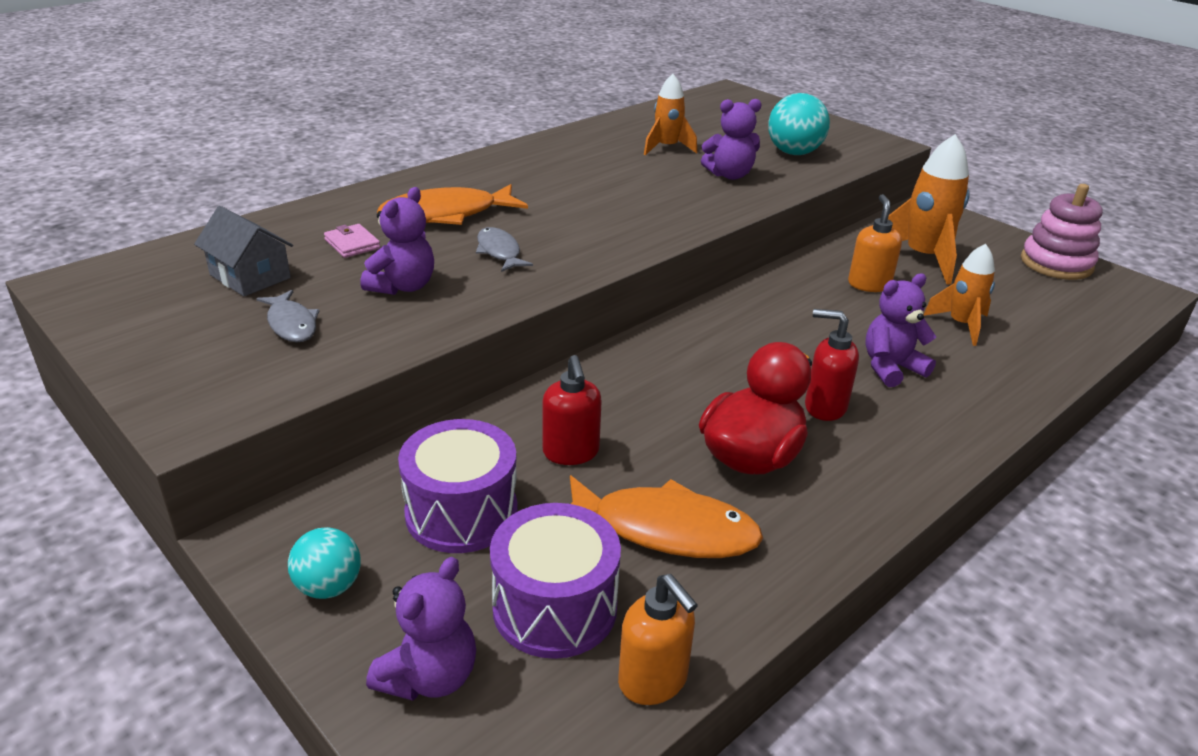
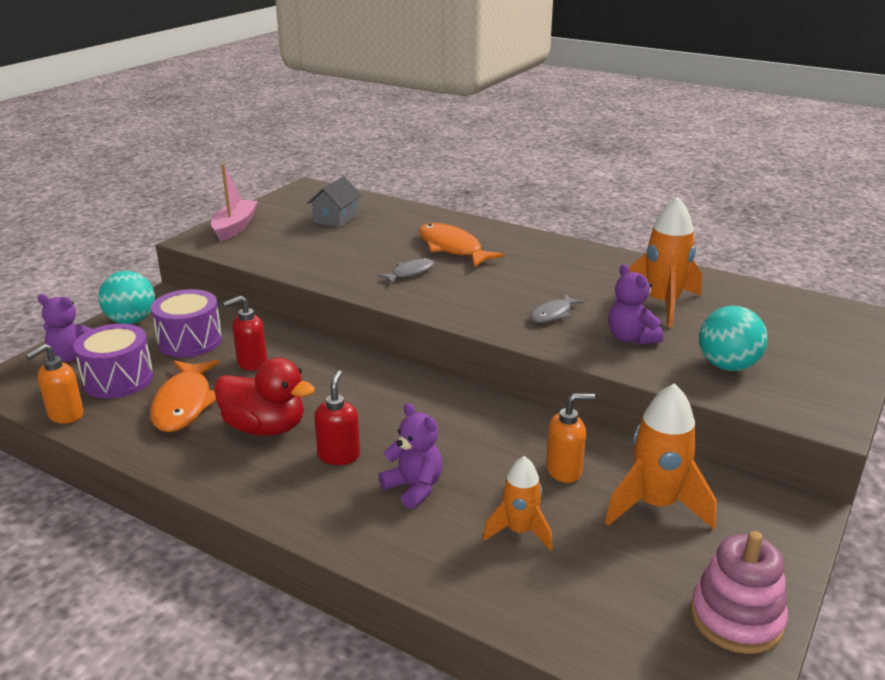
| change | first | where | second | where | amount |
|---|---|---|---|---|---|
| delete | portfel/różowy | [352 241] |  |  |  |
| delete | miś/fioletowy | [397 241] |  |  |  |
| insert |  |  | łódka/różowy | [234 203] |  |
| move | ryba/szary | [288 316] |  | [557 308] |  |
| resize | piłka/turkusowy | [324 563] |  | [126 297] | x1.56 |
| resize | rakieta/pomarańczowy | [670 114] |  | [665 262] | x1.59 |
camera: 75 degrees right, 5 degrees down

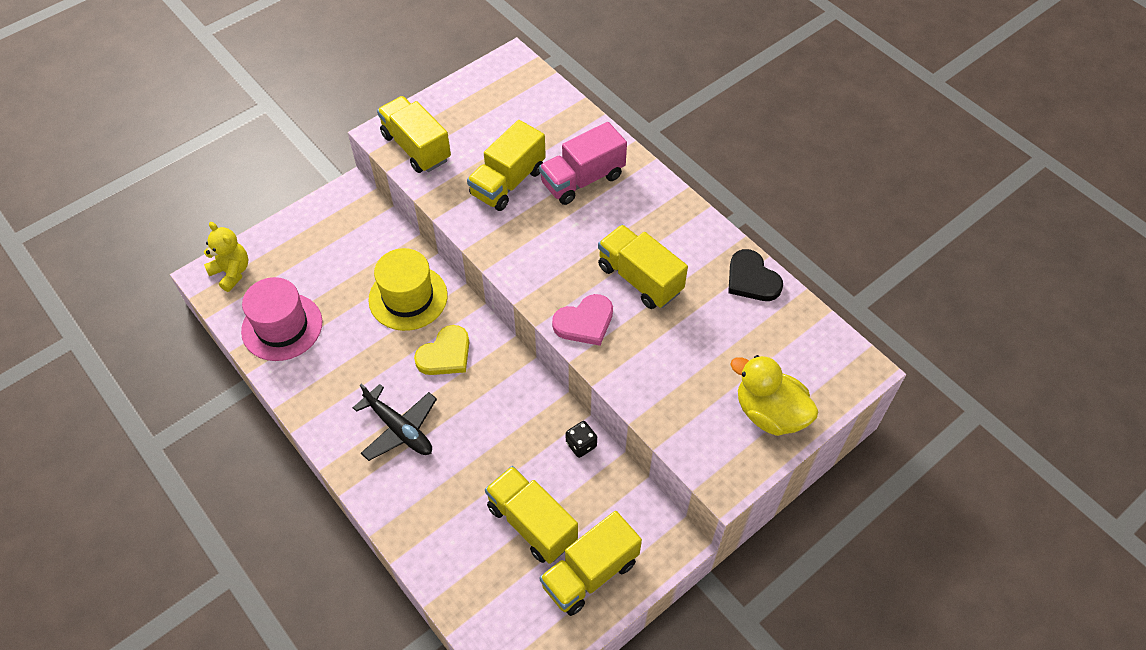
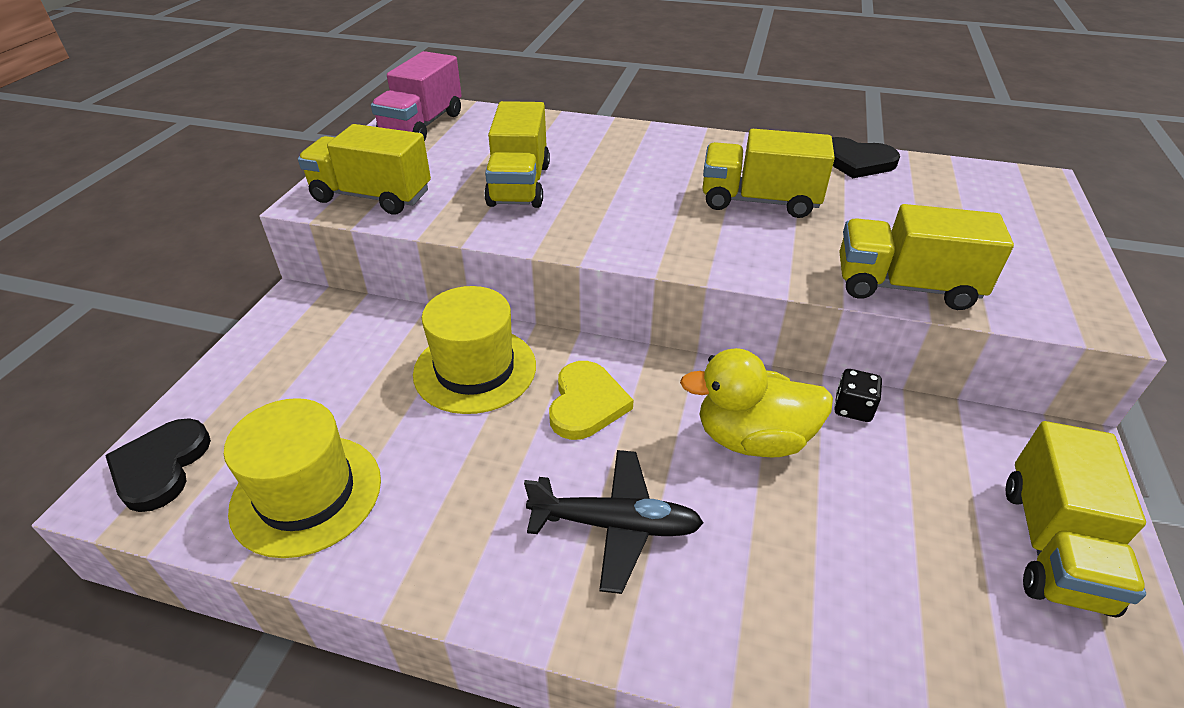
| change | first | where | second | where | amount |
|---|---|---|---|---|---|
| delete | serce/różowy | [582 320] |  |  |  |
| move | ciężarówka/żółty | [531 515] |  | [927 257] |  |
| move | ciężarówka/różowy | [583 163] |  | [416 96] |  |
| move | kaczka/żółty | [774 395] |  | [756 402] |  |
| replace | miś/żółty | [226 257] | serce/czarny | [158 465] |  |
| recolor | kapelusz/różowy | [281 319] | kapelusz/żółty | [302 478] |  |
camera: 35 degrees left, 15 degrees down

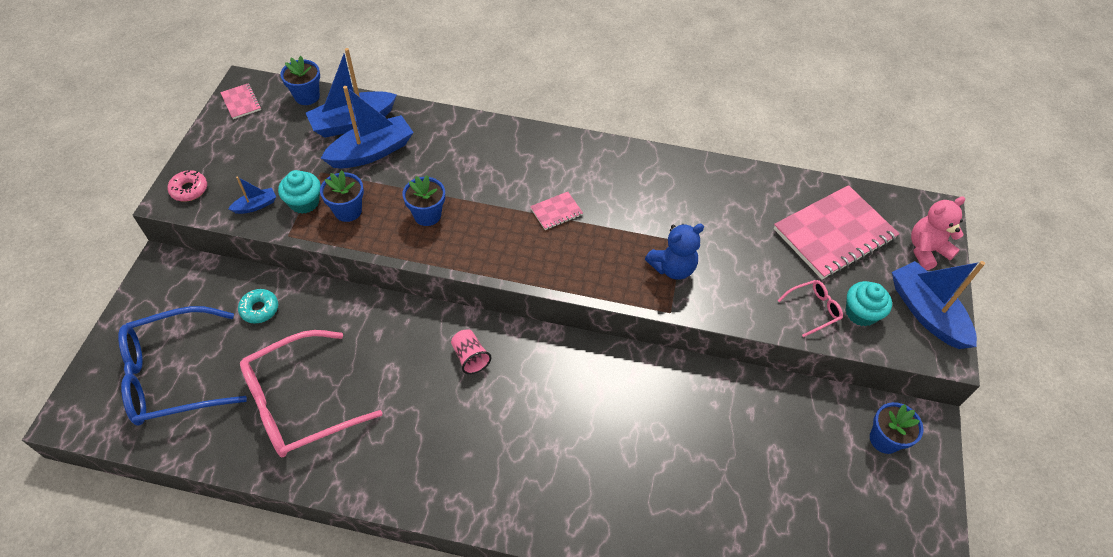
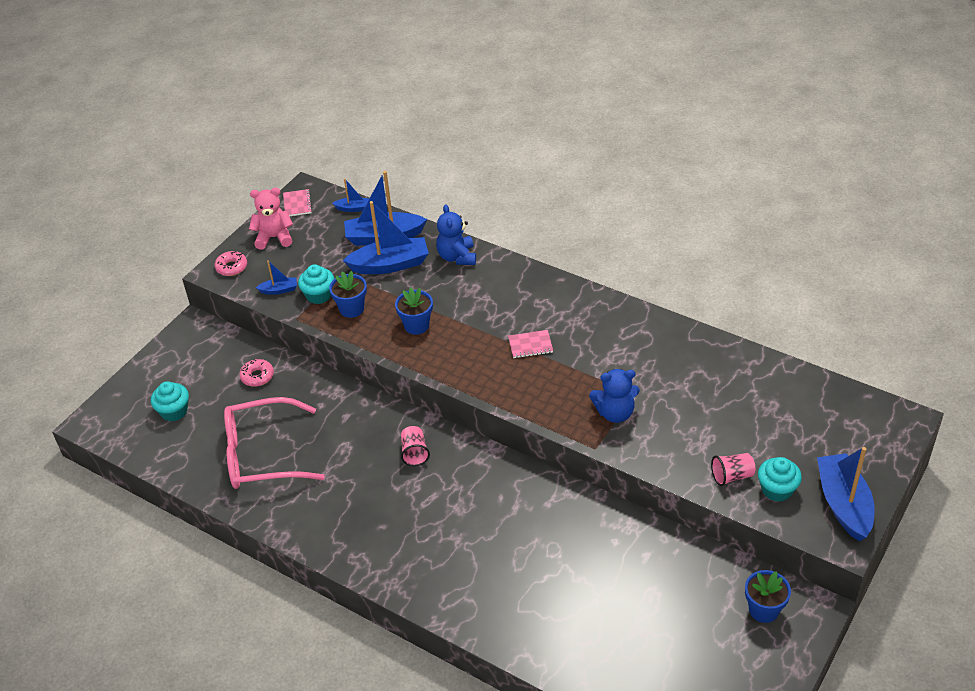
| change | first | where | second | where | amount |
|---|---|---|---|---|---|
| delete | zeszyt/różowy | [836 232] |  |  |  |
| insert |  |  | miś/niebieski | [456 234] |  |
| move | miś/różowy | [938 233] |  | [271 218] |  |
| replace | okulary/niebieski | [182 366] | muffinka/turkusowy | [170 401] |  |
| replace | doniczka/niebieski | [300 80] | łódka/niebieski | [350 195] |  |
| replace | okulary/różowy | [810 308] | szklanka/różowy | [733 469] |  |
| recolor | donut/turkusowy | [258 306] | donut/różowy | [257 373] |  |
camera: 25 degrees right, 10 degrees down

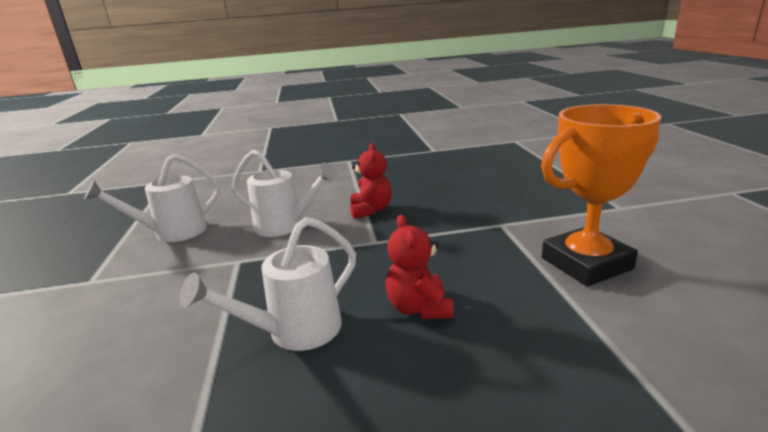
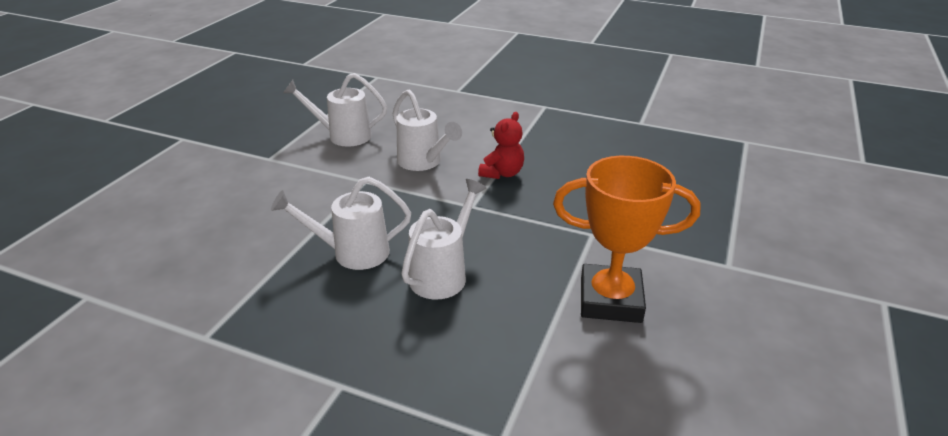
| change | first | where | second | where | amount |
|---|---|---|---|---|---|
| replace | miś/czerwony | [420 267] | konewka/biały | [443 239] |  |
camera: 30 degrees right, 10 degrees up

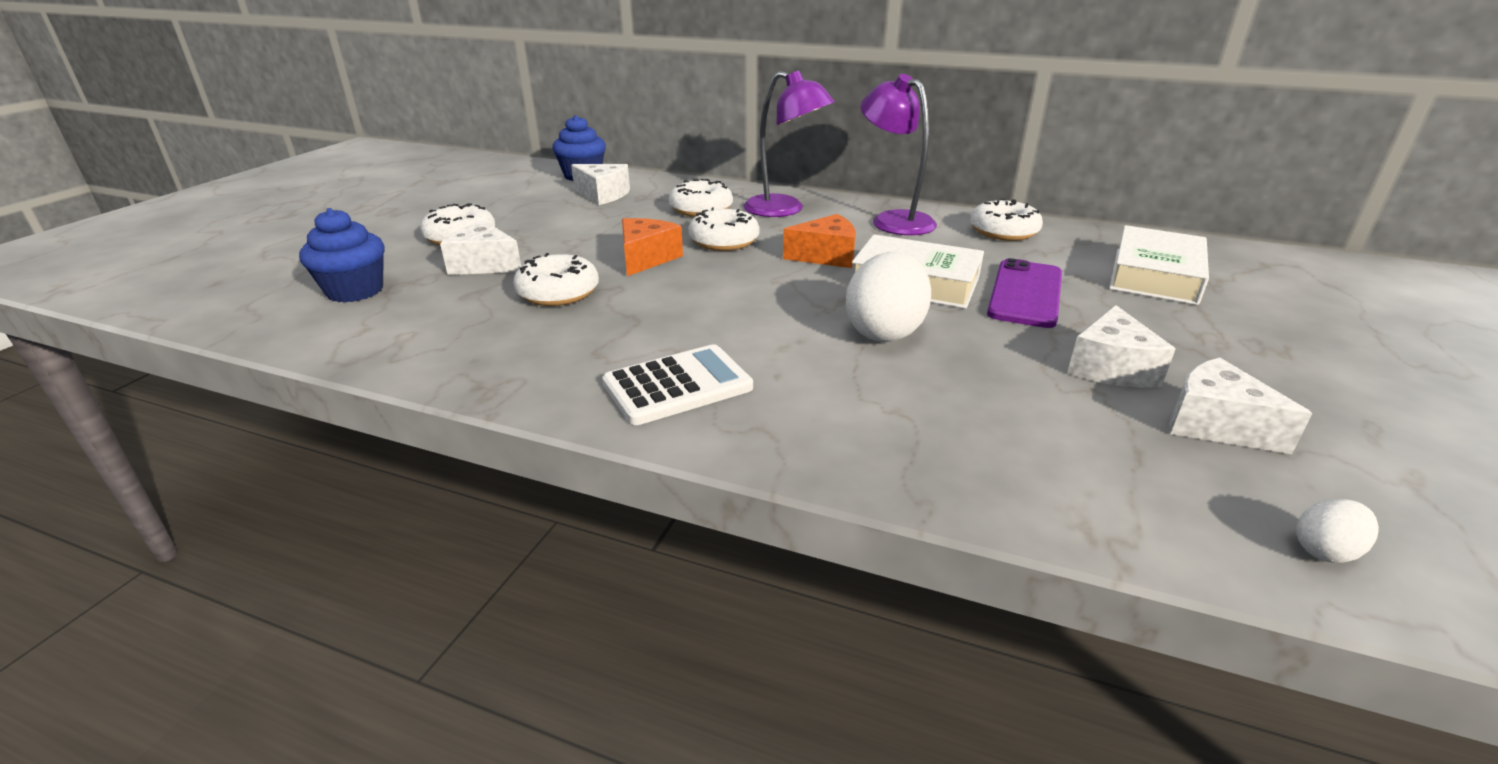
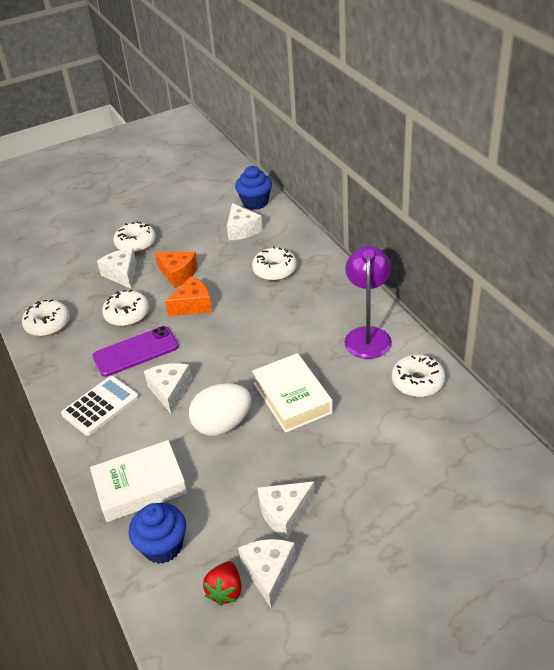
| change | first | where | second | where | amount |
|---|---|---|---|---|---|
| delete | lampka/fioletowy | [789 144] |  |  |  |
| delete | jajko/biały | [1337 531] |  |  |  |
| insert |  |  | ser/biały | [168 388] |  |
| insert |  |  | truskawka/czerwony | [222 583] |  |
| move | muffinka/niebieski | [341 255] |  | [157 533] |  |
| move | donut/biały | [724 229] |  | [46 317] |  |
| move | ser/pomarańczowy | [819 241] |  | [176 270] |  |
| move | telefon/fioletowy | [1024 293] |  | [135 351] |  |
| move | książka/biały | [1159 265] |  | [138 481] |  |
| rotate | kalkulator/biały | [677 384] |  | [100 406] | 60 degrees counterclockwise |
camera: 45 degrees right, 10 degrees up

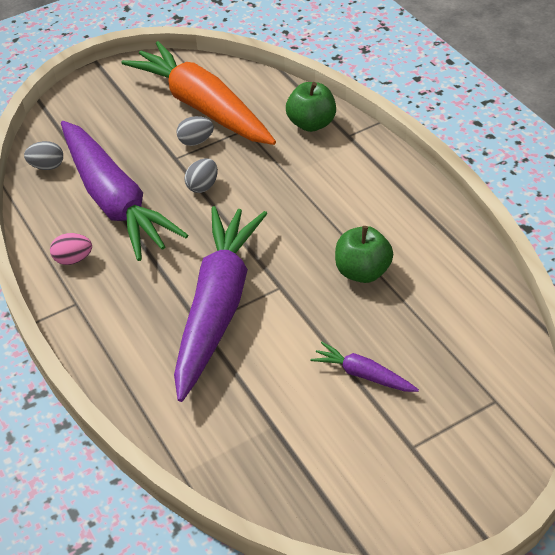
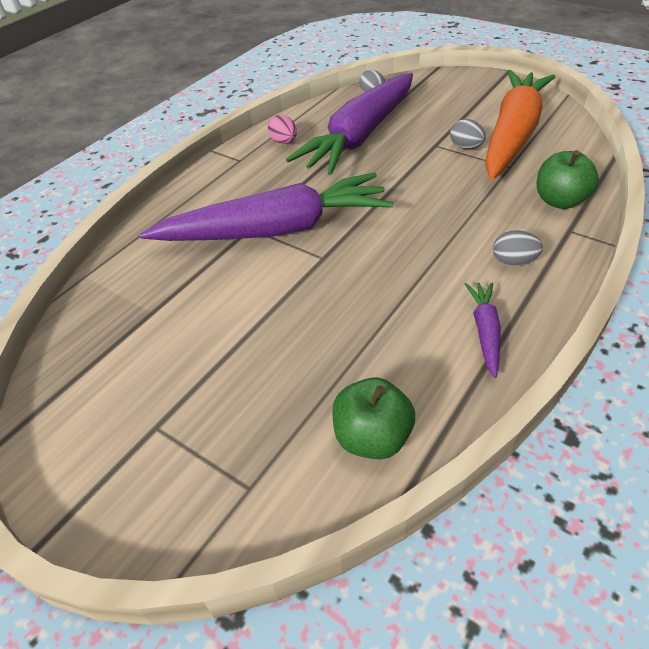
| change | first | where | second | where | amount |
|---|---|---|---|---|---|
| move | jajko/szary | [201 176] |  | [518 248] |  |
| move | marchewka/fioletowy | [365 367] |  | [482 330] |  |
| move | jabłko/zielony | [364 254] |  | [373 418] |  |
camera: 65 degrees right, 0 degrees up

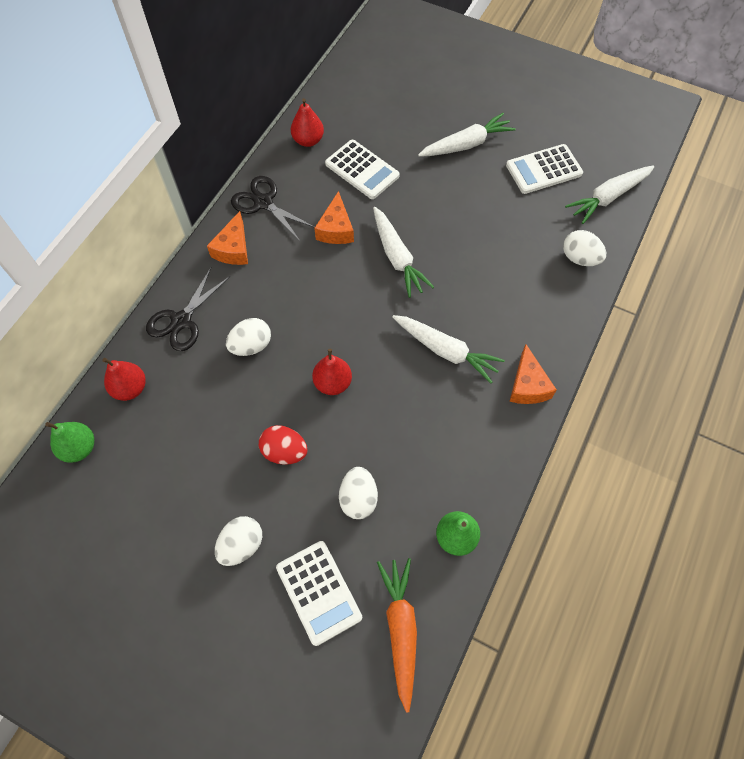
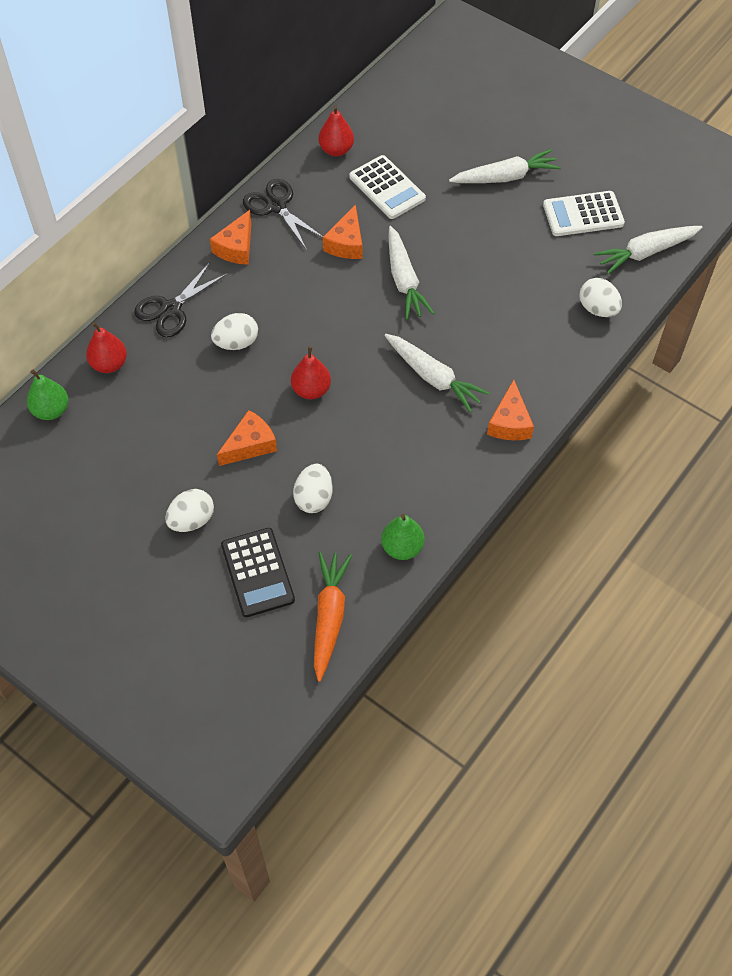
| change | first | where | second | where | amount |
|---|---|---|---|---|---|
| replace | jajko/czerwony | [283 445] | ser/pomarańczowy | [247 438] |  |
| recolor | kalkulator/biały | [319 593] | kalkulator/czarny | [258 572] |  |
camera: 10 degrees right, 5 degrees down

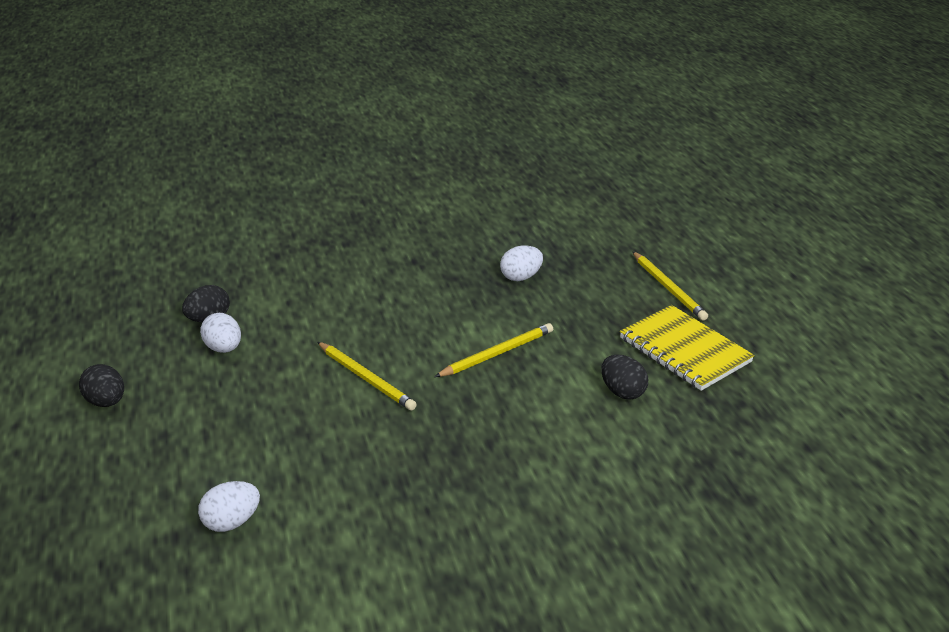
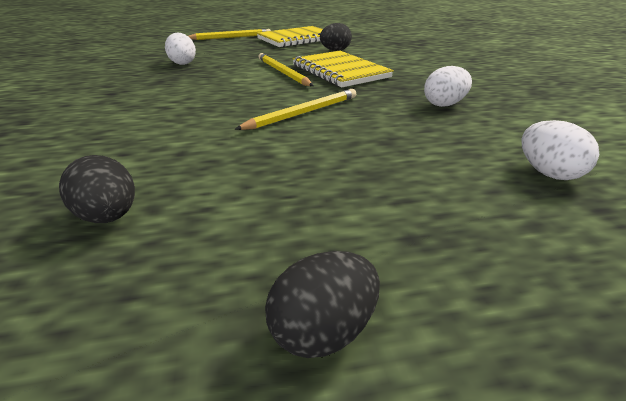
| change | first | where | second | where | amount |
|---|---|---|---|---|---|
| insert |  |  | zeszyt/żółty | [343 68] |  |
| move | jajko/biały | [220 333] |  | [448 86] |  |
camera: 85 degrees left, 0 degrees up

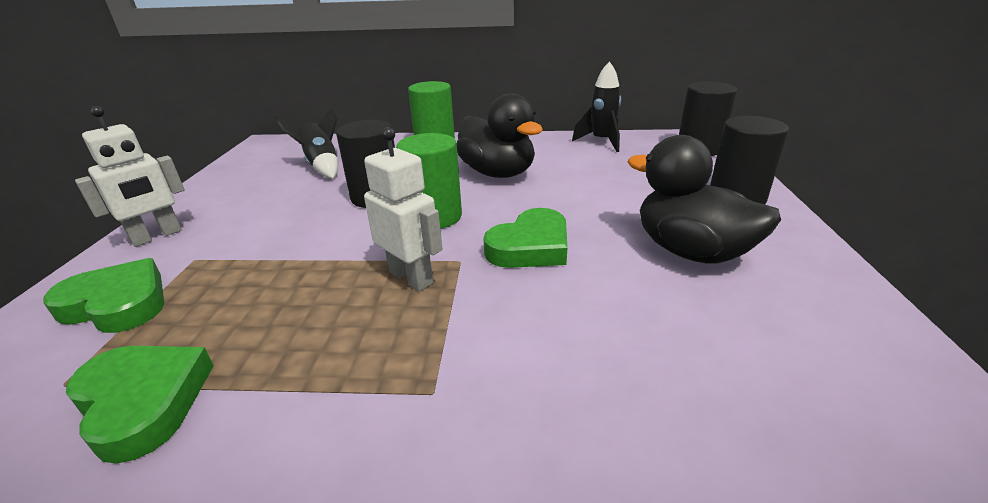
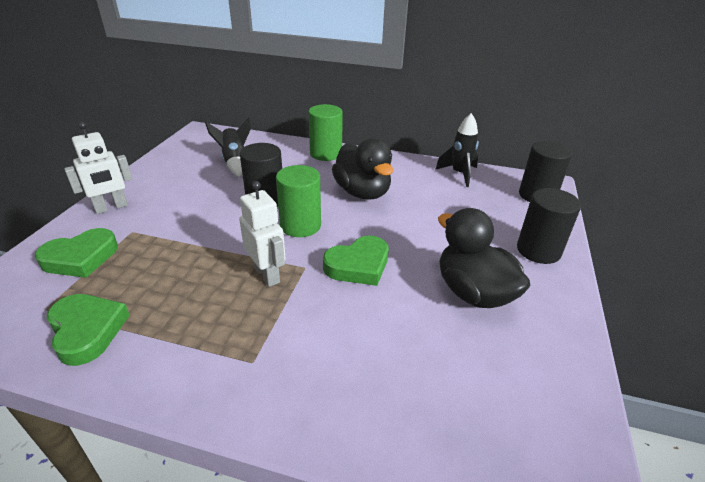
| change | first | where | second | where | amount |
|---|---|---|---|---|---|
| rotate | serce/zielony | [103 295] |  | [76 253] | 120 degrees clockwise |
camera: 10 degrees right, 5 degrees up

